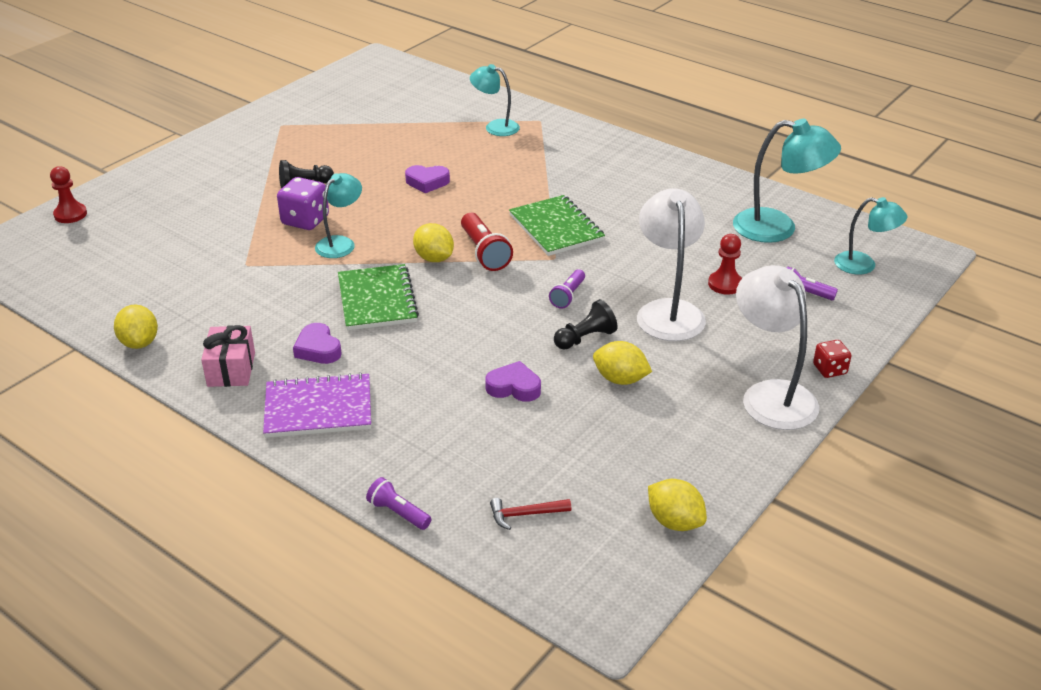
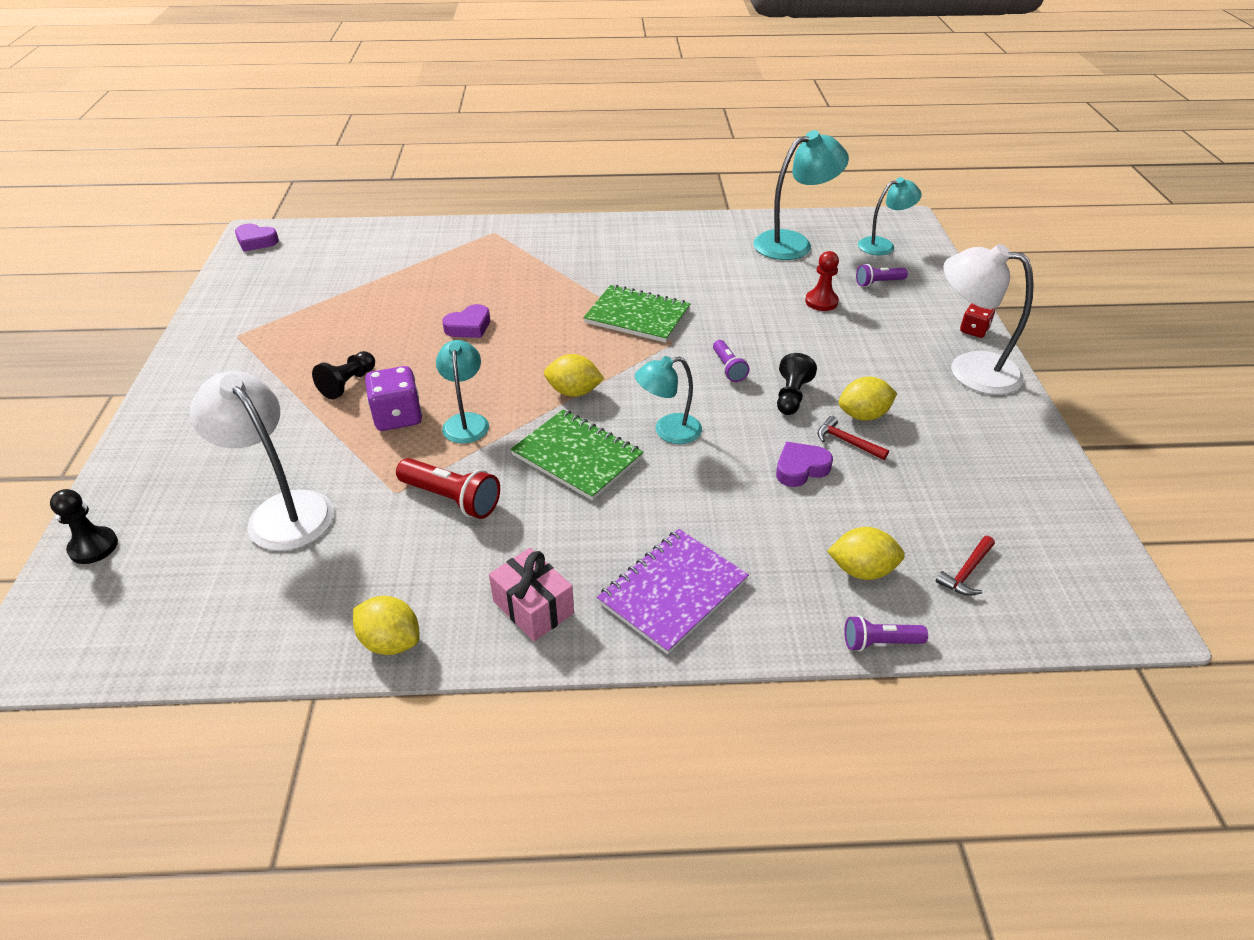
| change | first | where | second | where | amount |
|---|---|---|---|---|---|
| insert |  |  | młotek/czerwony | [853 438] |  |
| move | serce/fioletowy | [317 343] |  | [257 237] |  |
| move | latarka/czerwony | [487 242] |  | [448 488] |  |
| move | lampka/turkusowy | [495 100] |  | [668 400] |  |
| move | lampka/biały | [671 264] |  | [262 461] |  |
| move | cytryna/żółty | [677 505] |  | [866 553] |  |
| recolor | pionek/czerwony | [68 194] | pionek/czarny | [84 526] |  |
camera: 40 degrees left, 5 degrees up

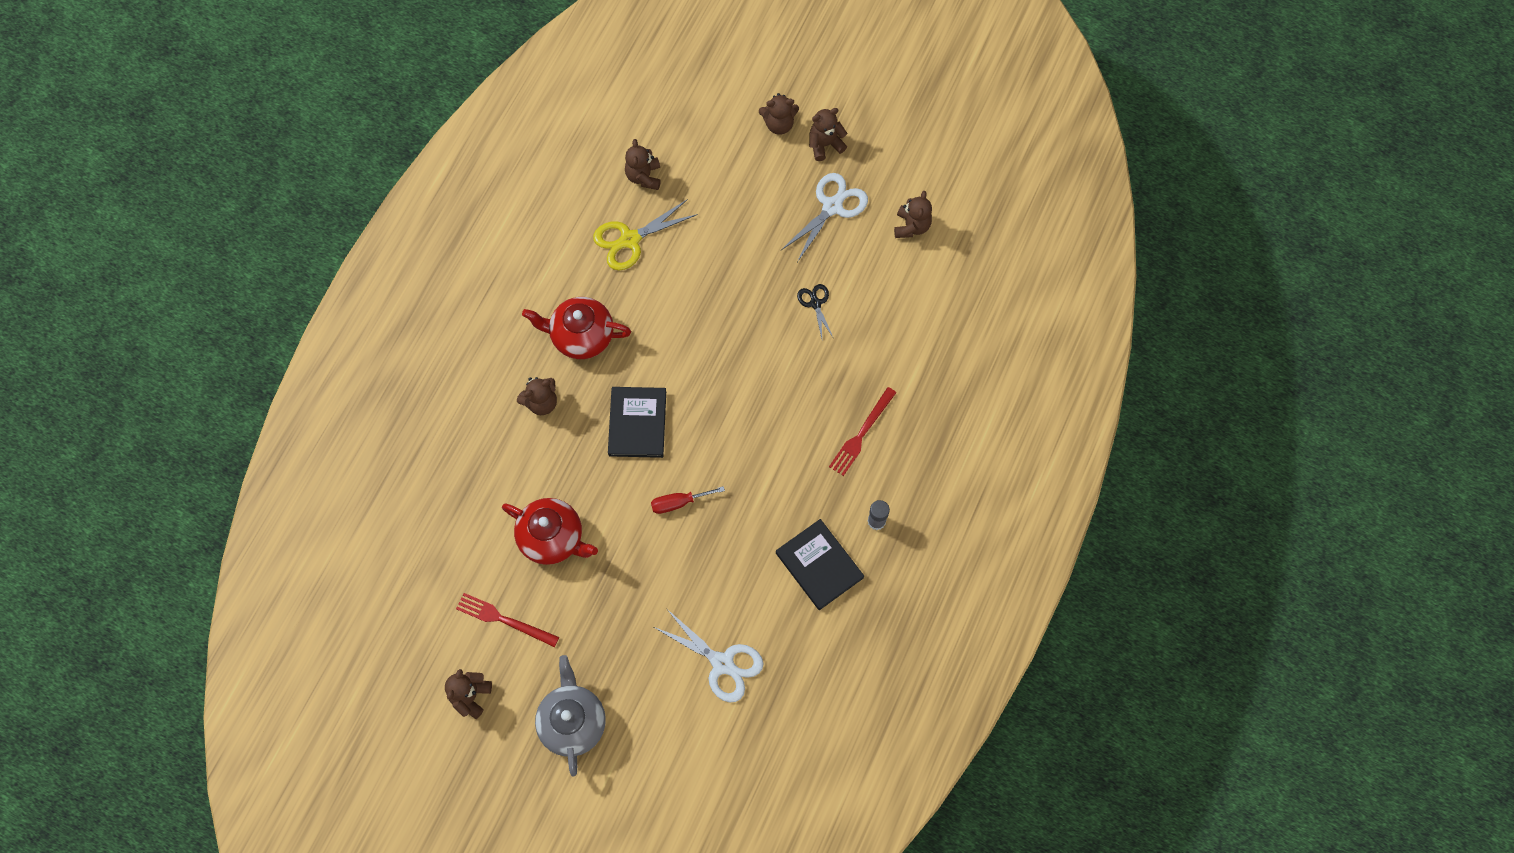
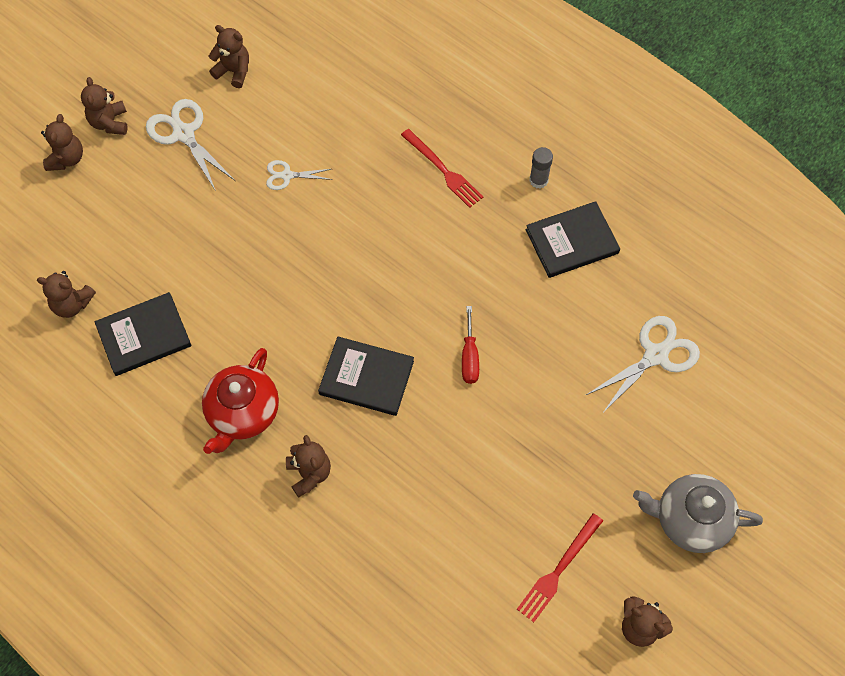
| change | first | where | second | where | amount |
|---|---|---|---|---|---|
| delete | imbryk/czerwony | [550 531] |  |  |  |
| replace | nożyczki/żółty | [645 234] | książka/czarny | [143 334] |  |
| recolor | nożyczki/czarny | [815 311] | nożyczki/biały | [299 175] |  |
camera: 75 degrees left, 5 degrees down

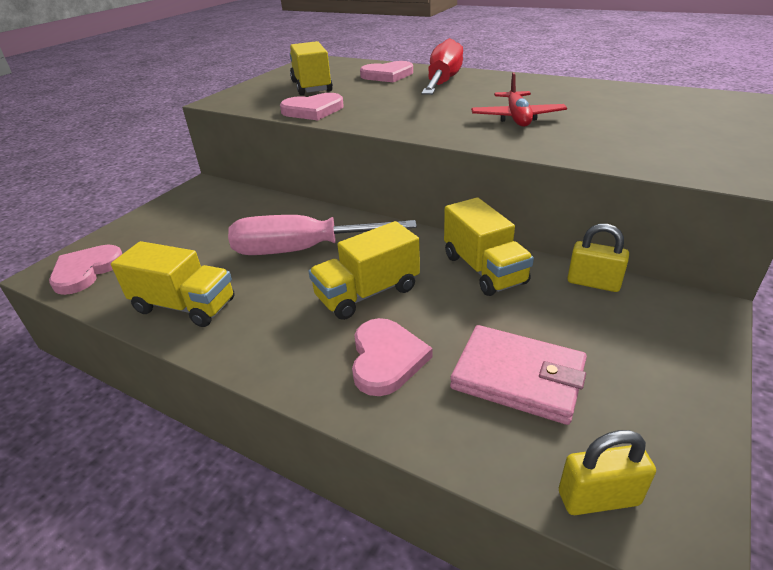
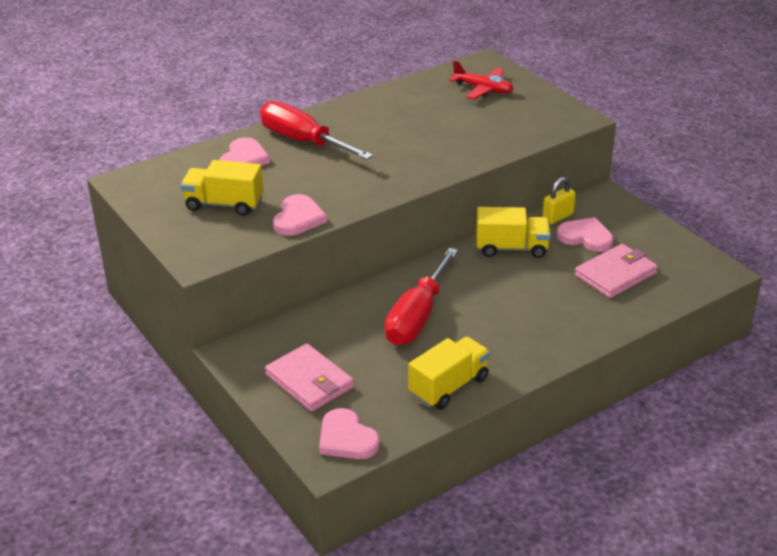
| change | first | where | second | where | amount |
|---|---|---|---|---|---|
| delete | ciężarówka/żółty | [364 270] |  |  |  |
| delete | kłódka/żółty | [607 472] |  |  |  |
| insert |  |  | portfel/różowy | [309 377] |  |
| move | serce/różowy | [392 357] |  | [585 234] |  |
| move | samolot/czerwony | [519 99] |  | [481 79] |  |
| recolor | śrubokręt/różowy | [322 235] | śrubokręt/czerwony | [421 296] |  |
camera: 65 degrees left, 0 degrees up

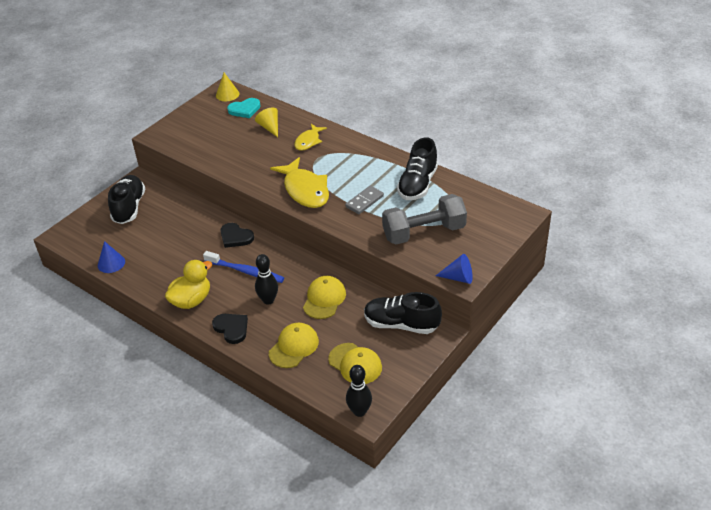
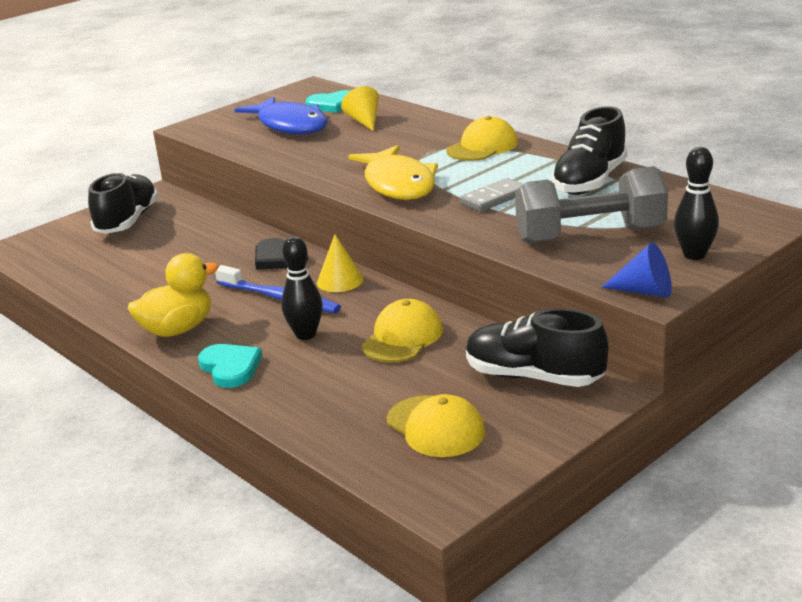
| change | first | where | second | where | amount |
|---|---|---|---|---|---|
| delete | stożek/niebieski | [111 257] |  |  |  |
| delete | ryba/żółty | [310 137] |  |  |  |
| insert |  |  | ryba/niebieski | [281 115] |  |
| move | stożek/żółty | [227 87] |  | [340 263] |  |
| move | czapka/żółty | [294 345] |  | [482 138] |  |
| move | kręgiel/czarny | [359 391] |  | [696 203] |  |
| recolor | serce/czarny | [230 329] | serce/turkusowy | [230 366] |  |
camera: 10 degrees right, 15 degrees down

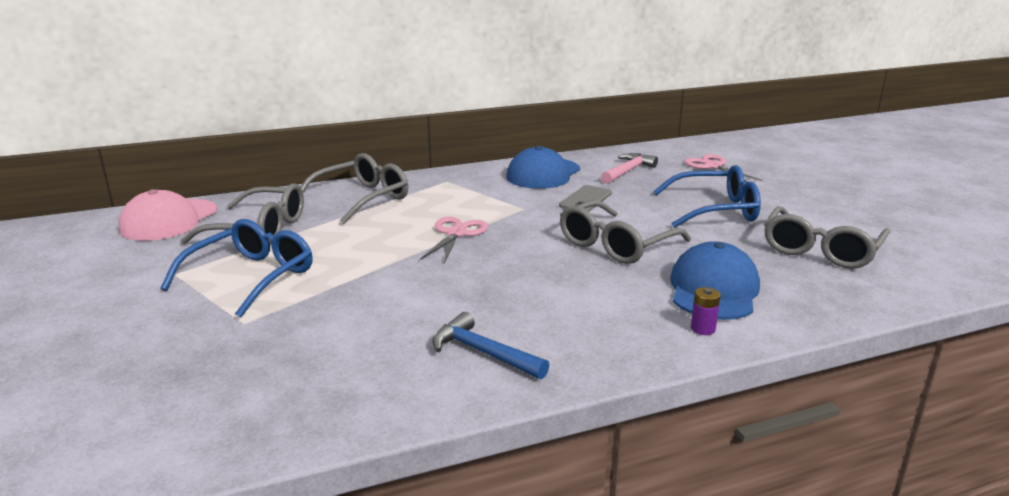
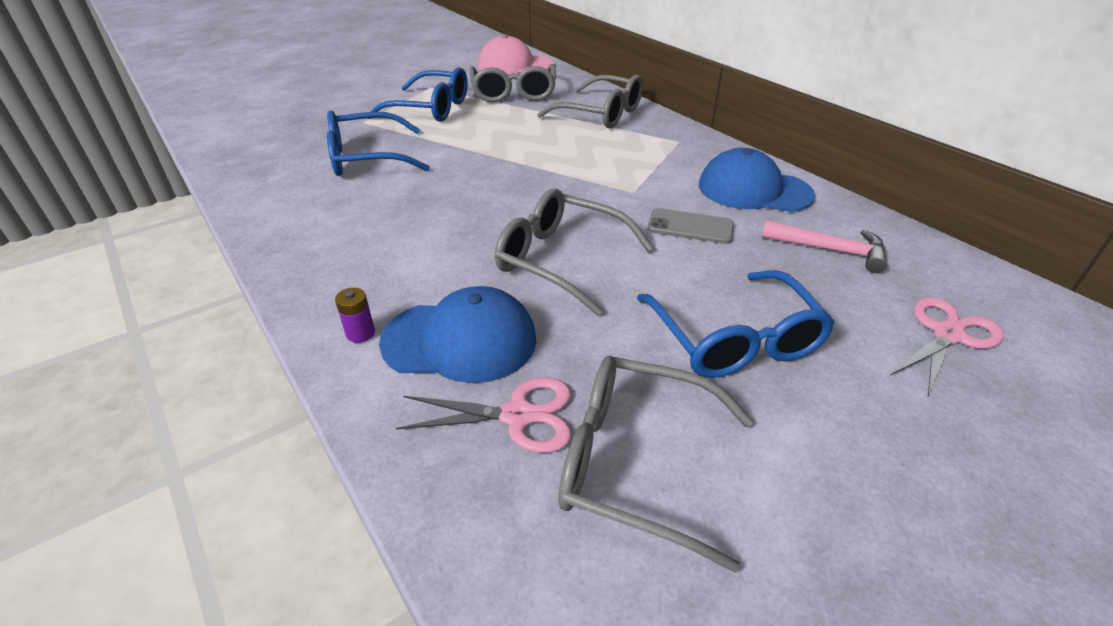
| change | first | where | second | where | amount |
|---|---|---|---|---|---|
| delete | młotek/niebieski | [491 346] |  |  |  |
| insert |  |  | okulary/niebieski | [378 143] |  |
| move | nożyczki/różowy | [454 240] |  | [483 415] |  |
camera: 75 degrees right, 15 degrees up

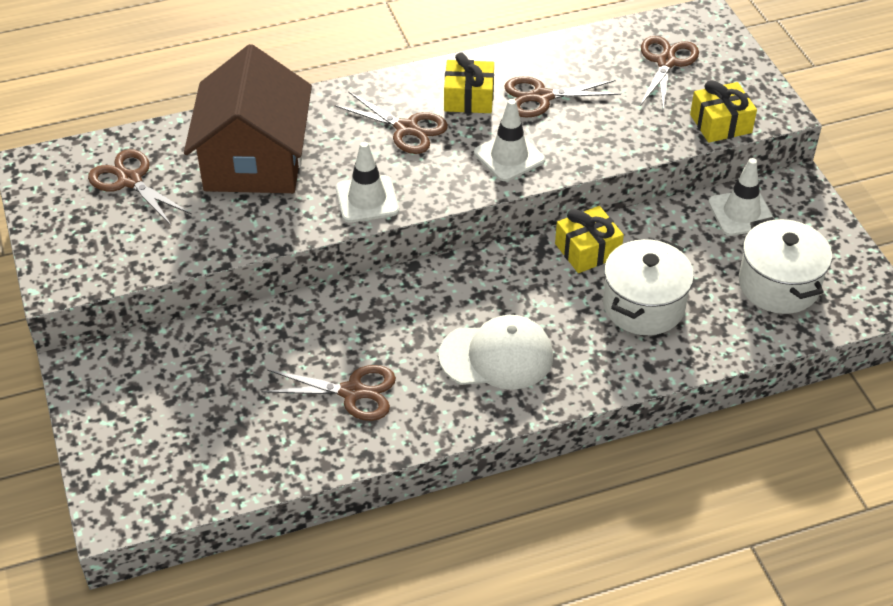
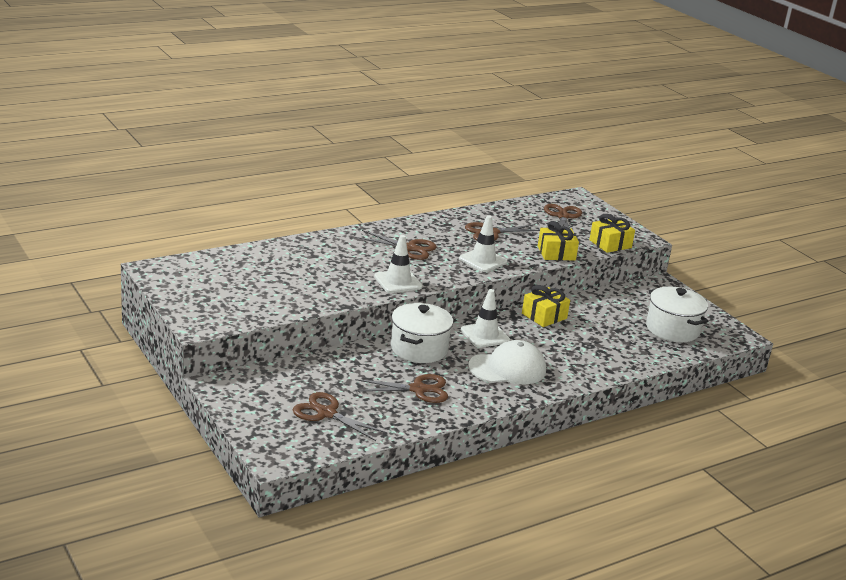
| change | first | where | second | where | amount |
|---|---|---|---|---|---|
| delete | domek/brązowy | [248 118] |  |  |  |
| move | nożyczki/brązowy | [140 187] |  | [340 416] |  |
| move | prezent/żółty | [469 83] |  | [558 240] |  |
| move | garnek/biały | [648 287] |  | [422 333] |  |
| move | pachołek/biały | [741 197] |  | [485 318] |  |
camera: 15 degrees left, 20 degrees down

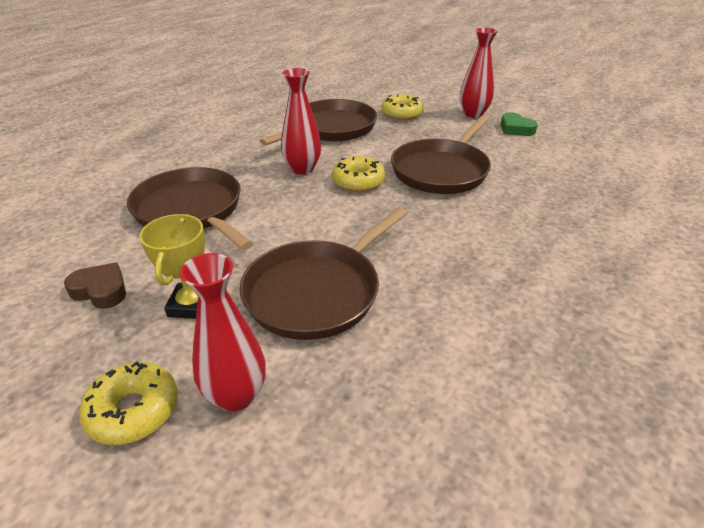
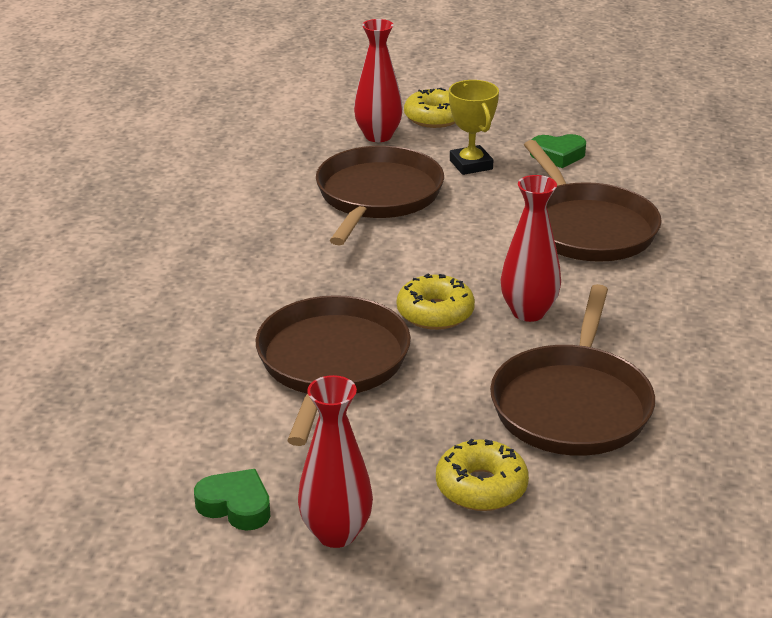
| change | first | where | second | where | amount |
|---|---|---|---|---|---|
| recolor | serce/brązowy | [95 286] | serce/zielony | [558 151] |  |
| rotate | patelnia/brązowy | [190 208] |  | [593 201] | 45 degrees clockwise |
camera: 155 degrees right, 5 degrees down

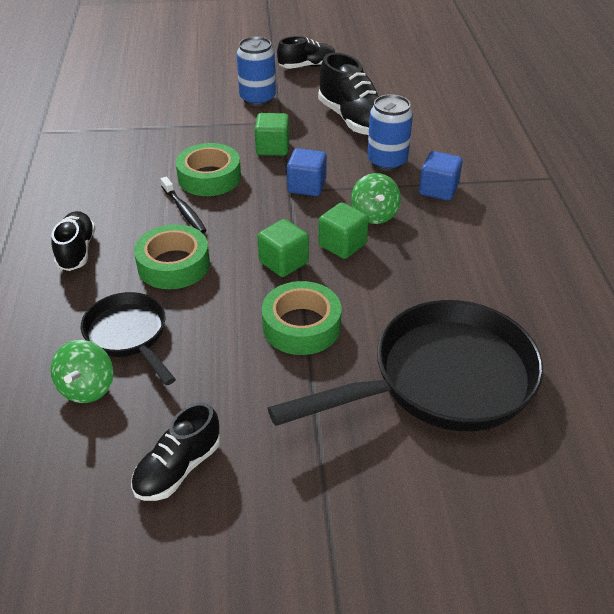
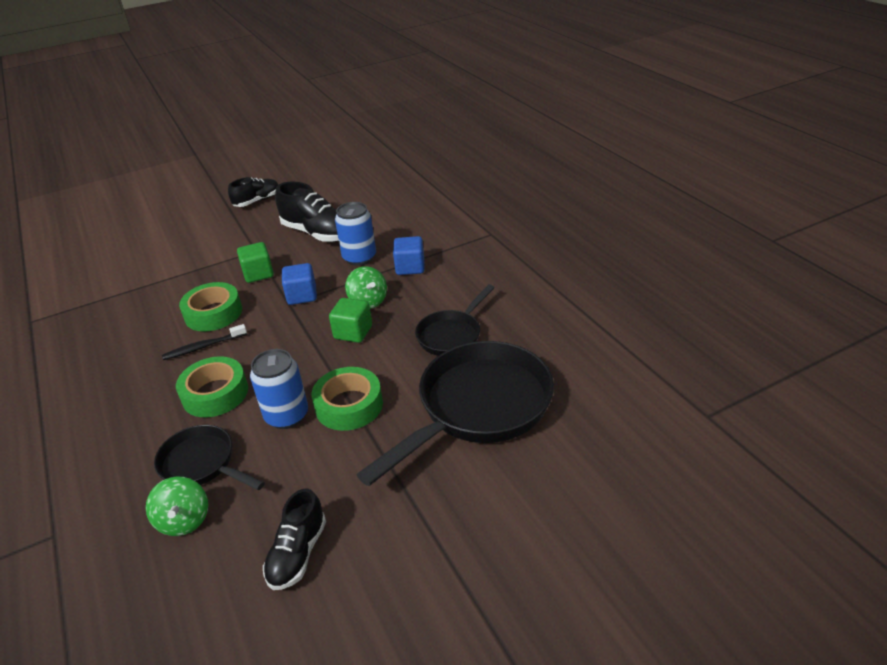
| change | first | where | second | where | amount |
|---|---|---|---|---|---|
| delete | but/czarny | [73 241] |  |  |  |
| delete | sześcian/zielony | [283 248] |  |  |  |
| insert |  |  | patelnia/czarny | [455 320] |  |
| move | puszka/niebieski | [256 71] |  | [279 389] |  |
| rotate | szczoteczka do zębów/czarny | [183 205] |  | [204 342] | 120 degrees clockwise |
camera: 20 degrees left, 5 degrees down

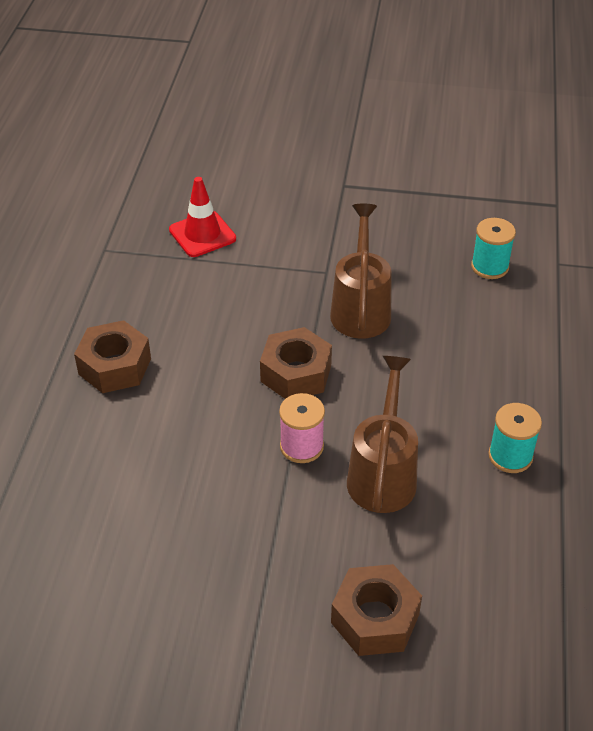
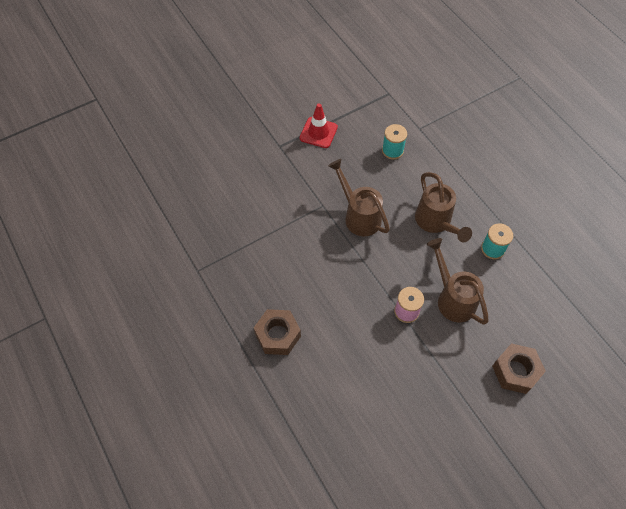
| change | first | where | second | where | amount |
|---|---|---|---|---|---|
| delete | nakrętka/brązowy | [296 363] |  |  |  |
| insert |  |  | konewka/brązowy | [443 207] |  |
| move | pachołek/czerwony | [202 217] |  | [319 126] |  |
camera: 40 degrees left, 15 degrees up

